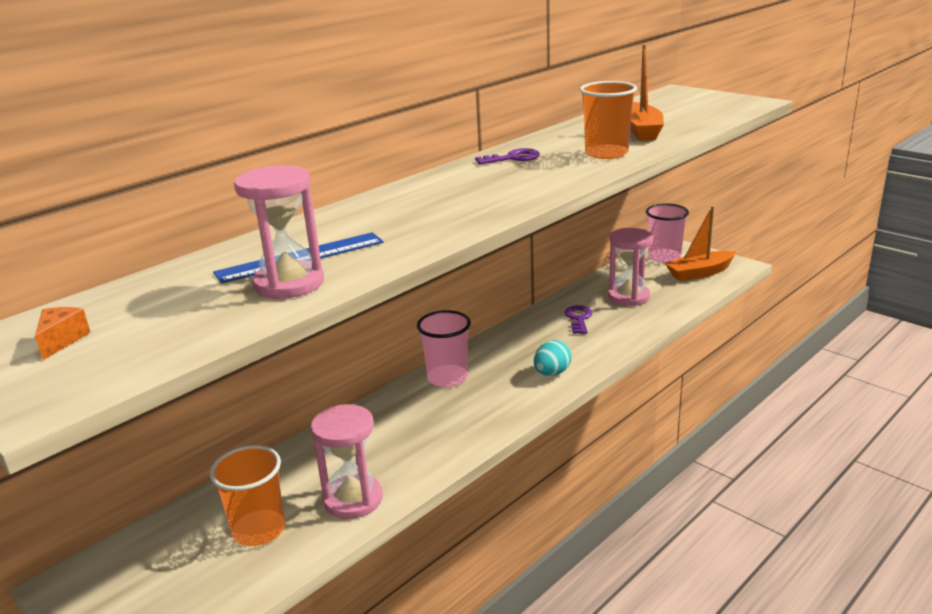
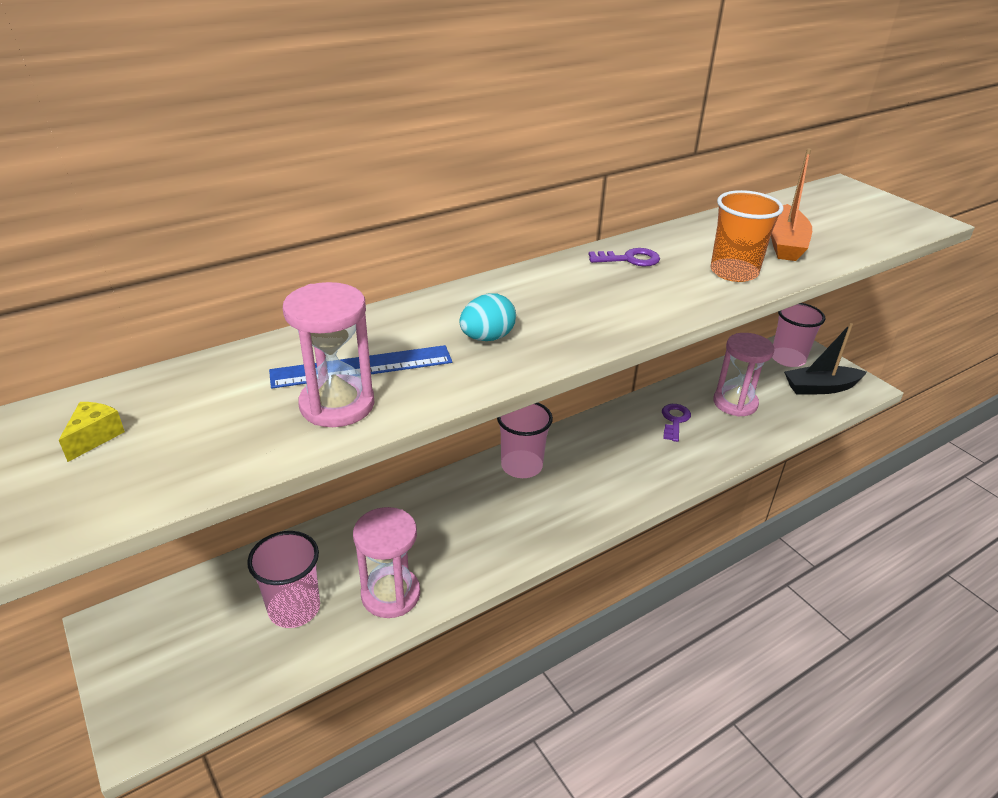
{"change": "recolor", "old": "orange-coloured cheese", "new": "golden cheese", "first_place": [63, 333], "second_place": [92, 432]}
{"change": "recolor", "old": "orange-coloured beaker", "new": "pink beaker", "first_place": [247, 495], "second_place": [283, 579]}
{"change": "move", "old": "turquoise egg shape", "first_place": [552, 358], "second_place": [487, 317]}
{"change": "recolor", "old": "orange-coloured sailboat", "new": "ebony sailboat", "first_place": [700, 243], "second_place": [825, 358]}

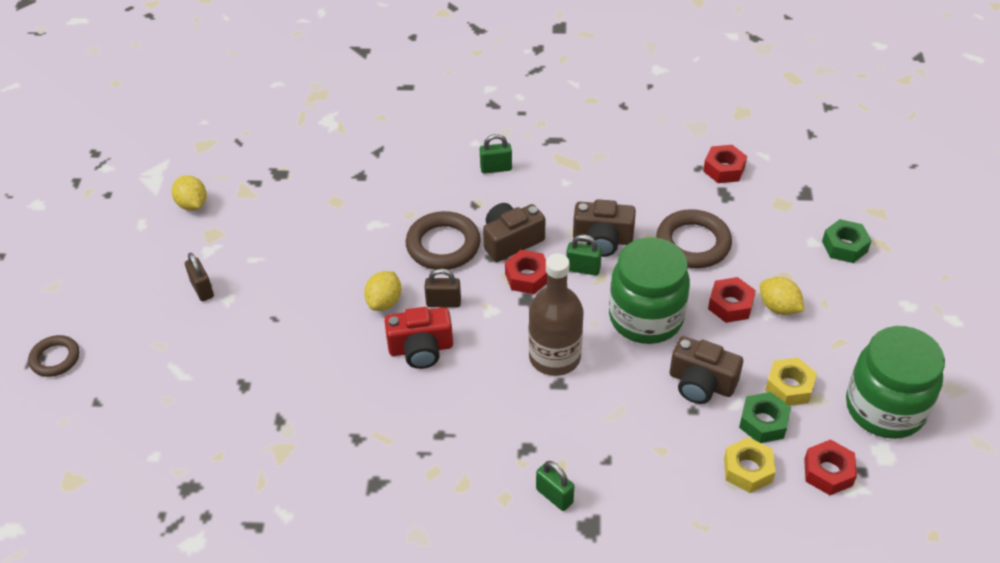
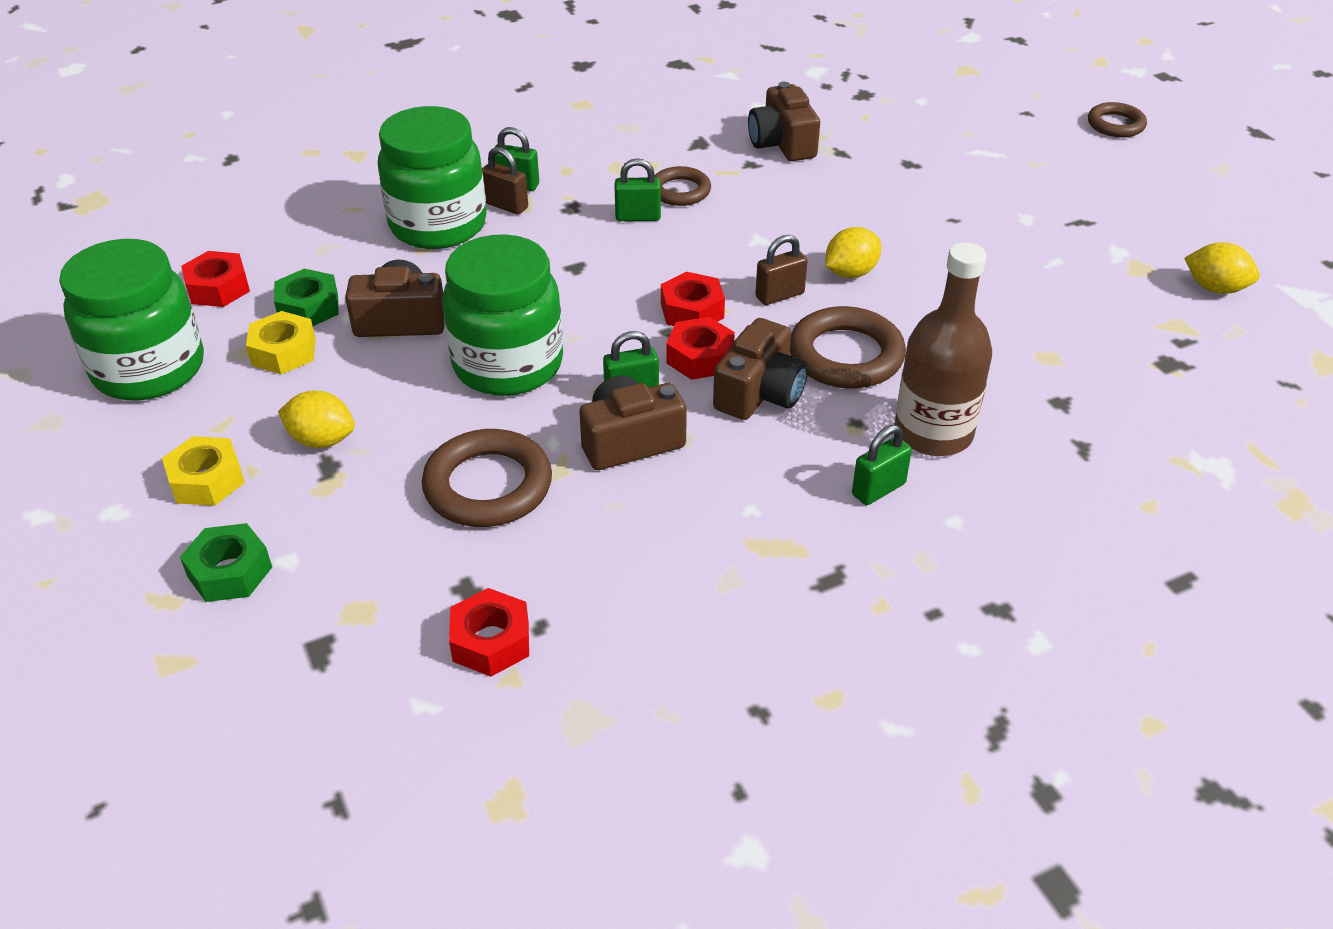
{"change": "move", "old": "dark brown padlock", "first_place": [199, 277], "second_place": [505, 180]}
{"change": "rotate", "old": "golden toy lemon", "first_place": [382, 291], "second_place": [853, 252], "degrees": 60}
{"change": "delete", "old": "red compact camera", "first_place": [418, 338]}
{"change": "move", "old": "dark brown flask", "first_place": [556, 314], "second_place": [943, 349]}
{"change": "move", "old": "red hexagon nut", "first_place": [732, 300], "second_place": [693, 299]}
{"change": "move", "old": "golden hexagon nut", "first_place": [749, 465], "second_place": [203, 471]}
{"change": "insert", "new": "green preserve jar", "second_place": [432, 177]}
{"change": "insert", "new": "green padlock", "second_place": [638, 189]}
{"change": "insert", "new": "dark brown hoop", "second_place": [682, 186]}
{"change": "insert", "new": "dark brown compact camera", "second_place": [784, 121]}

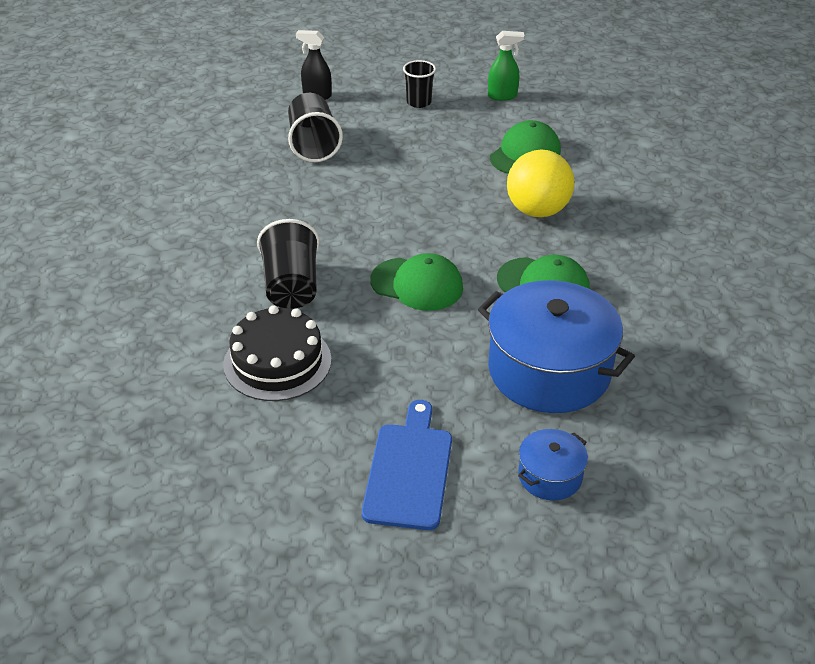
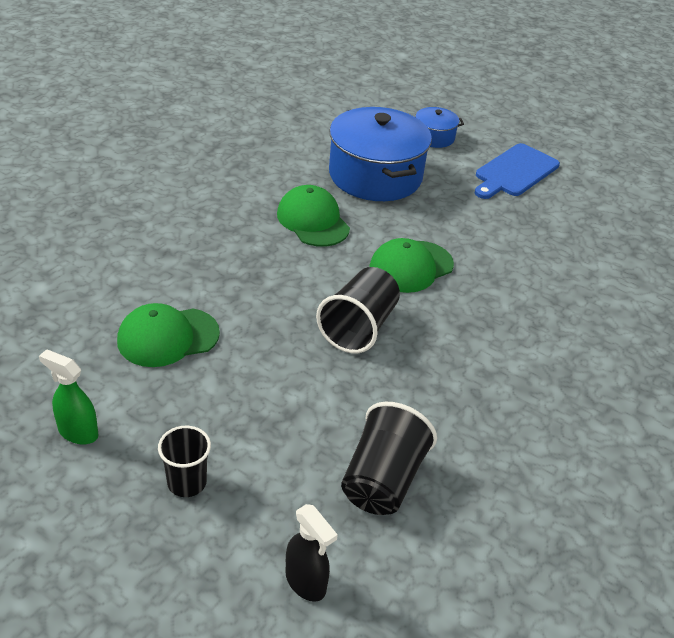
{"change": "delete", "old": "ebony gateau", "first_place": [277, 353]}
{"change": "move", "old": "ebony beaker", "first_place": [288, 264], "second_place": [358, 310]}
{"change": "rotate", "old": "green peaked cap", "first_place": [416, 282], "second_place": [412, 265], "degrees": -90}
{"change": "delete", "old": "golden play ball", "first_place": [540, 183]}

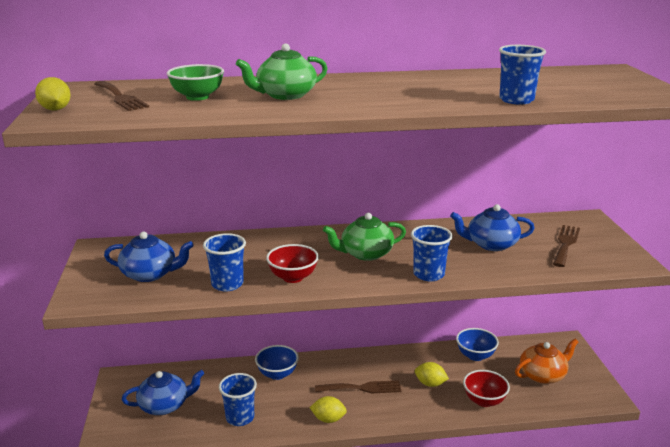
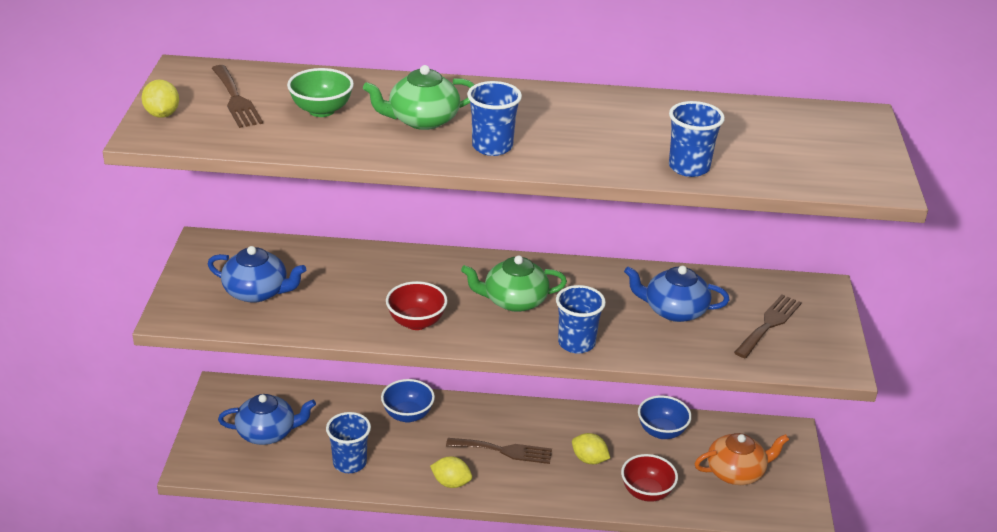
{"change": "move", "old": "royal blue beaker", "first_place": [224, 262], "second_place": [494, 118]}

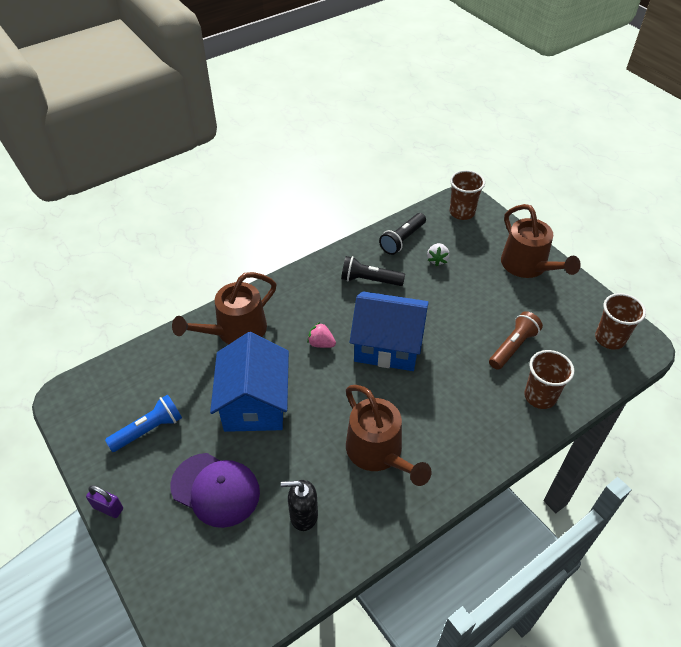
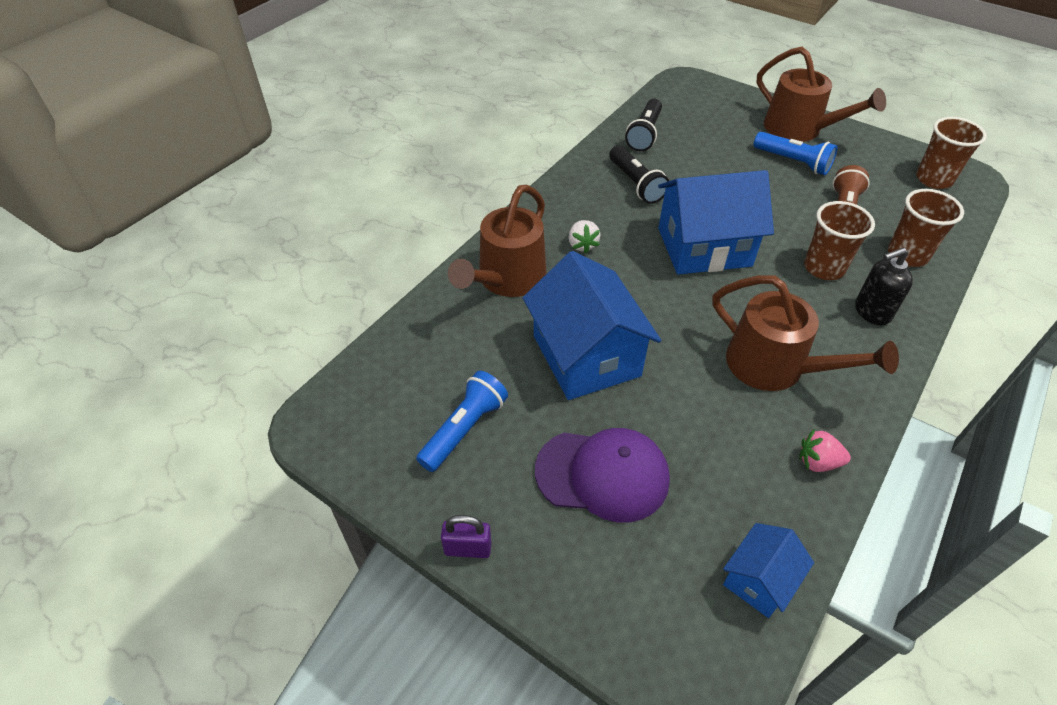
{"change": "move", "old": "ebony pump bottle", "first_place": [299, 505], "second_place": [884, 286]}
{"change": "move", "old": "pink strawberry", "first_place": [321, 335], "second_place": [825, 450]}
{"change": "rotate", "old": "ebony pocket torch", "first_place": [373, 271], "second_place": [639, 175], "degrees": -105}
{"change": "move", "old": "white strawberry", "first_place": [438, 254], "second_place": [584, 236]}
{"change": "move", "old": "dark brown beaker", "first_place": [467, 195], "second_place": [839, 240]}
{"change": "insert", "new": "royal blue toy house", "second_place": [768, 570]}
{"change": "insert", "new": "royal blue pocket torch", "second_place": [796, 153]}

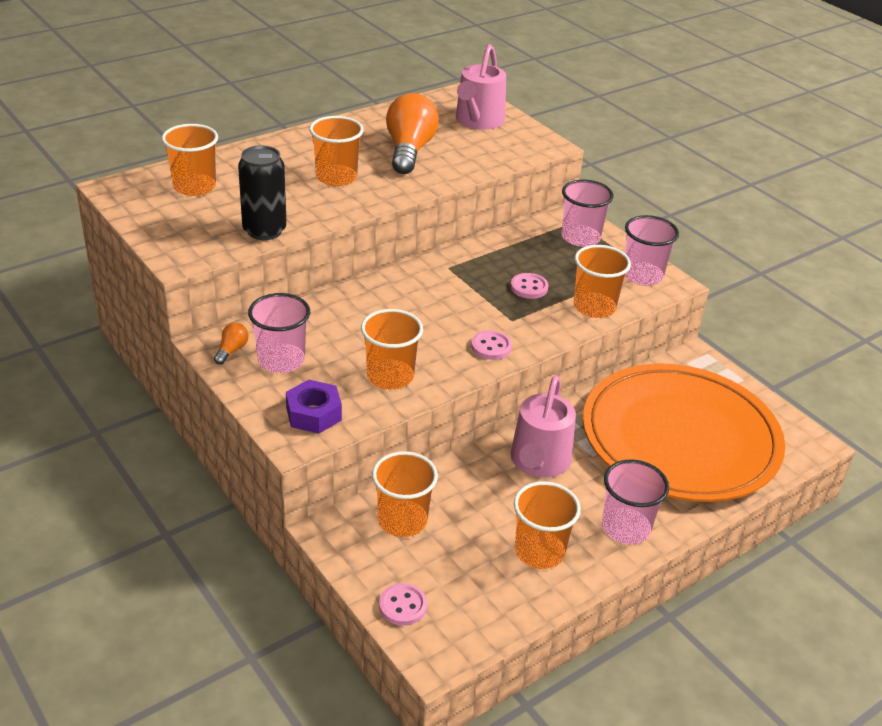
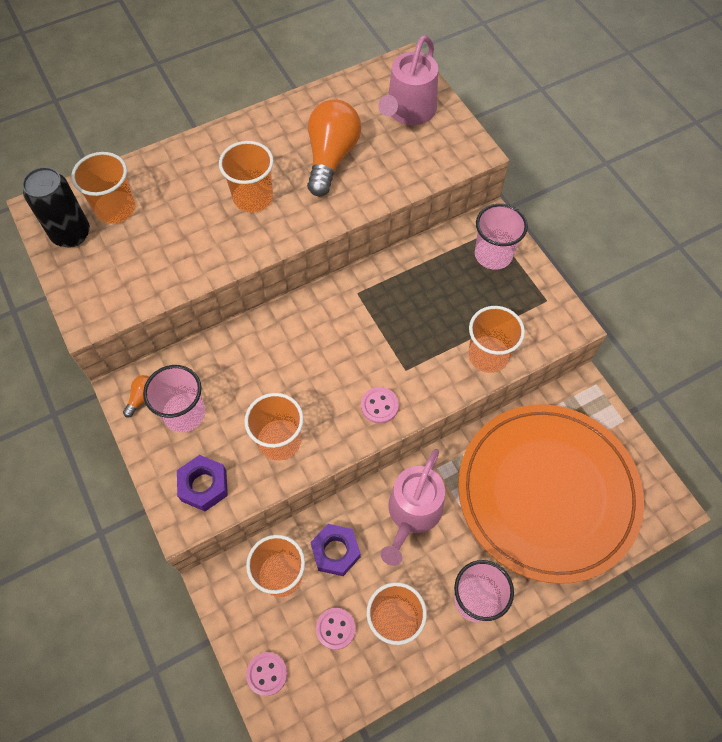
{"change": "move", "old": "ebony can", "first_place": [262, 192], "second_place": [56, 207]}
{"change": "move", "old": "pink button", "first_place": [530, 286], "second_place": [336, 629]}
{"change": "delete", "old": "pink beaker", "first_place": [652, 250]}
{"change": "insert", "new": "royal purple hexagon nut", "second_place": [335, 550]}

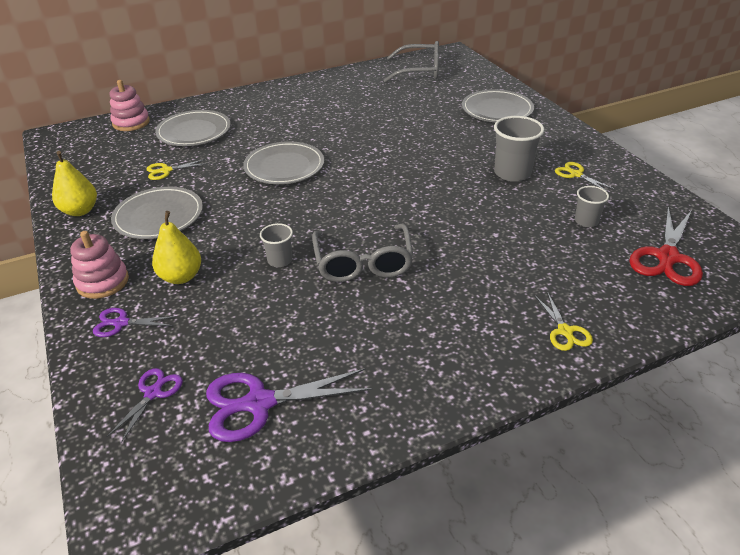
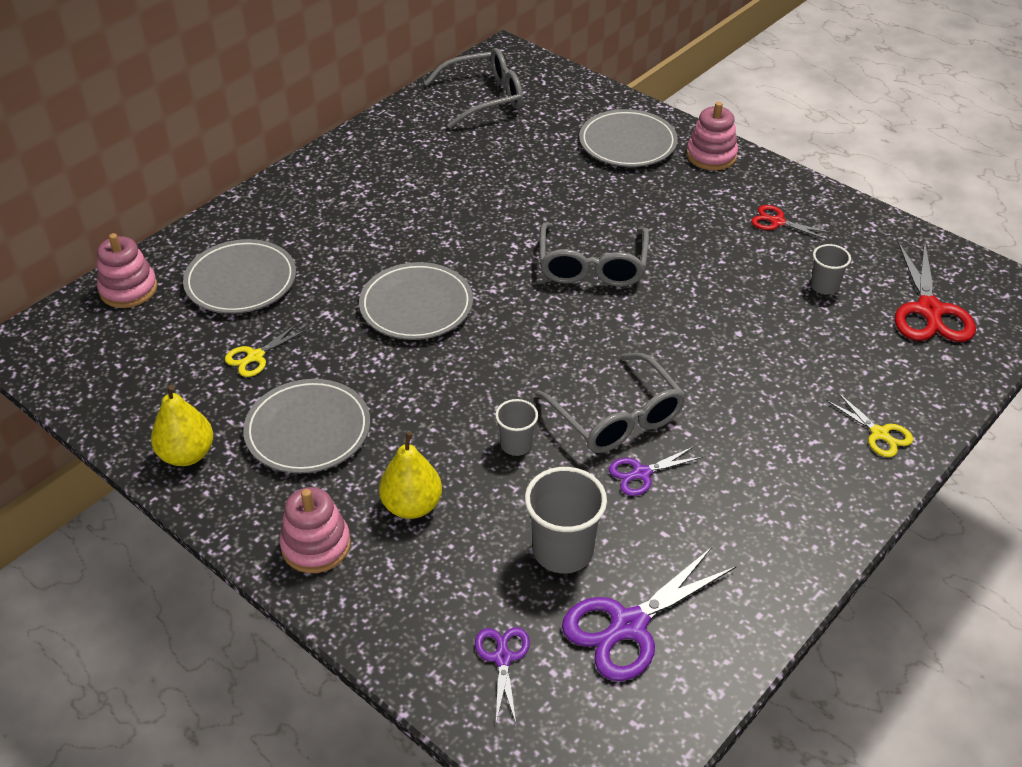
{"change": "move", "old": "royal purple shears", "first_place": [135, 322], "second_place": [656, 471]}
{"change": "move", "old": "ash-grey beaker", "first_place": [519, 149], "second_place": [566, 520]}
{"change": "recolor", "old": "golden shears", "new": "red shears", "first_place": [585, 177], "second_place": [791, 222]}
{"change": "insert", "new": "ash-grey spectacles", "second_place": [594, 254]}
{"change": "insert", "new": "pink stacking toy", "second_place": [712, 136]}

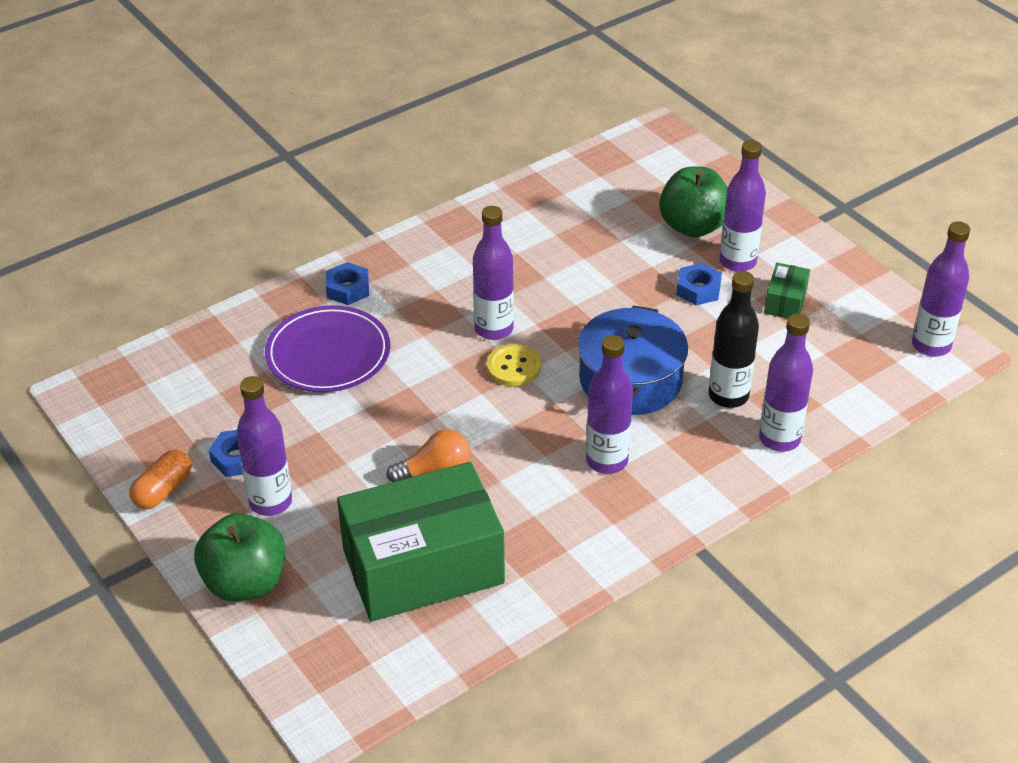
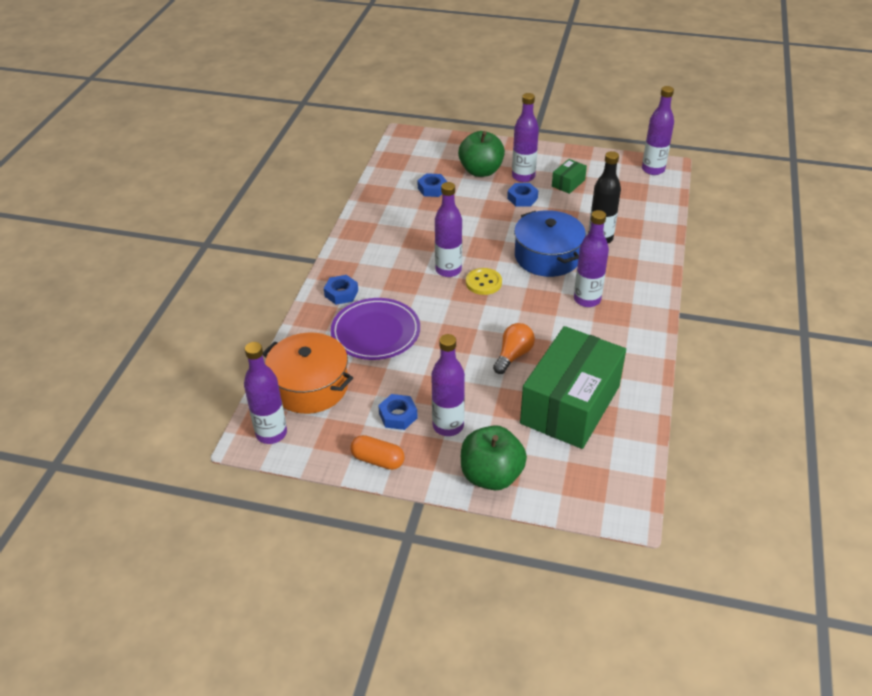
{"change": "rotate", "old": "orange-coloured capsule", "first_place": [160, 479], "second_place": [378, 452], "degrees": -60}
{"change": "move", "old": "royal purple flask", "first_place": [786, 382], "second_place": [265, 393]}
{"change": "rotate", "old": "green package", "first_place": [787, 290], "second_place": [569, 176], "degrees": 60}
{"change": "insert", "new": "orange-coloured stockpot", "second_place": [307, 373]}
{"change": "insert", "new": "royal blue hexagon nut", "second_place": [432, 185]}

